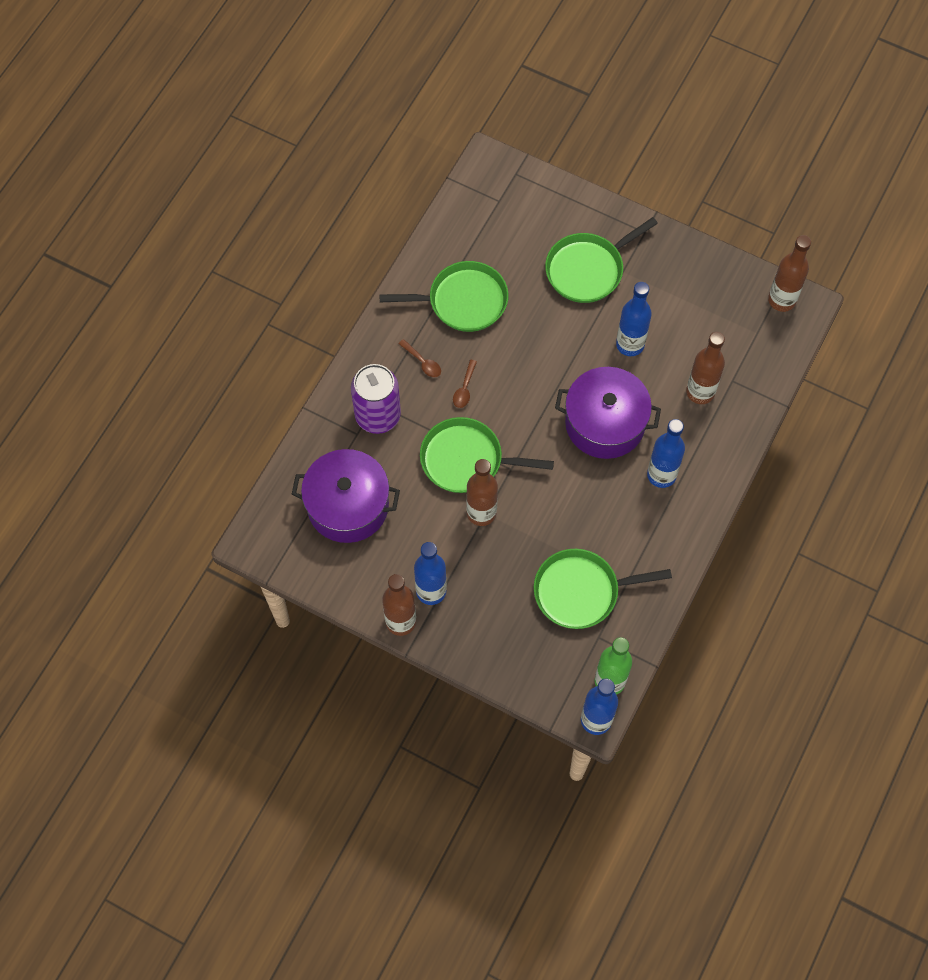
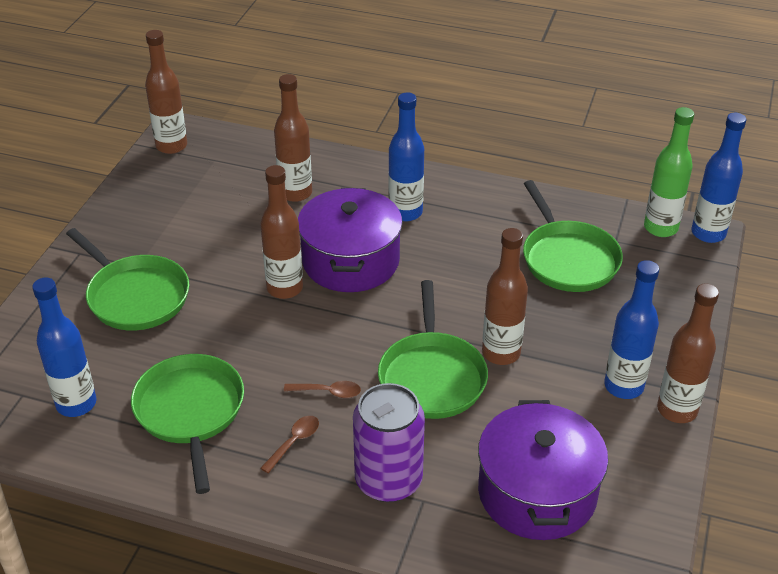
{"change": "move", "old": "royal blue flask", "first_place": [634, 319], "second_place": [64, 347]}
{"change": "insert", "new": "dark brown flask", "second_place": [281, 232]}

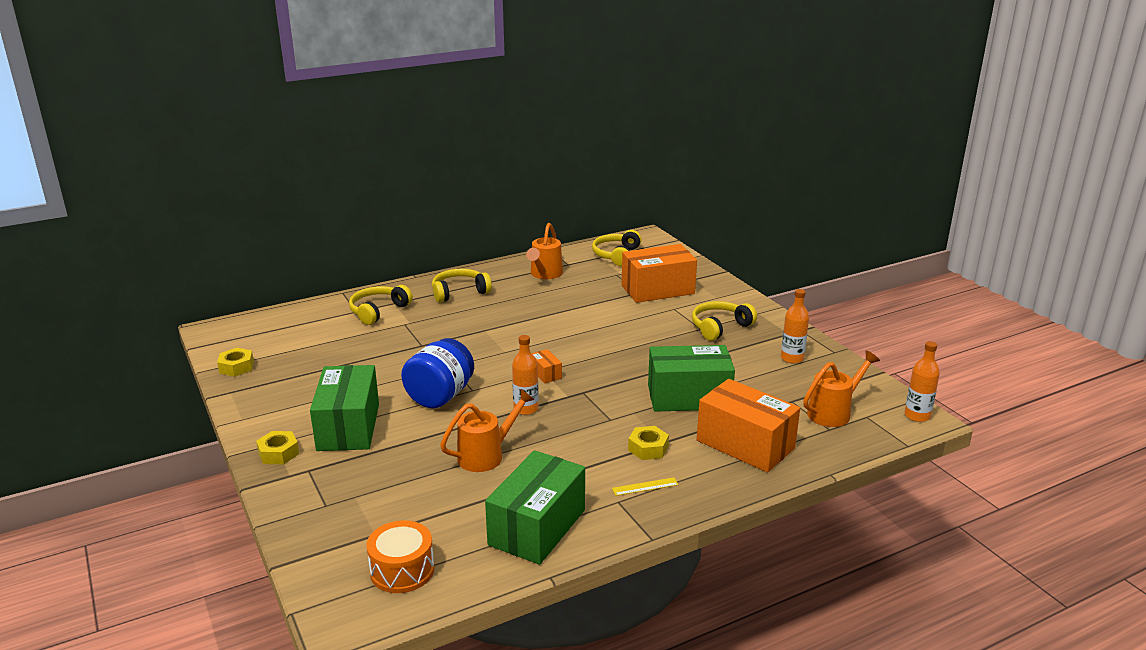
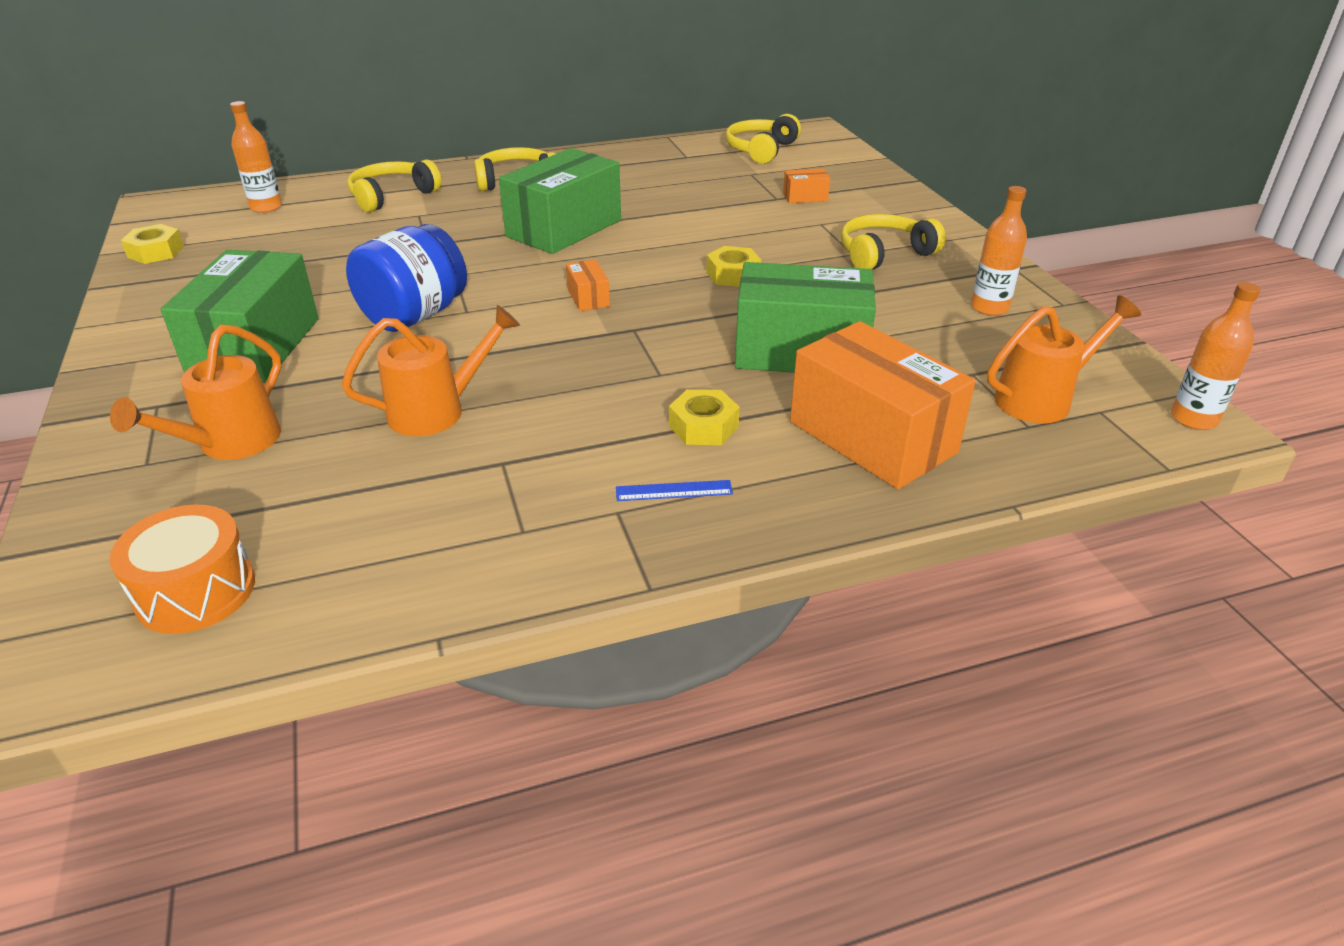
{"change": "move", "old": "golden hexagon nut", "first_place": [277, 447], "second_place": [733, 266]}
{"change": "move", "old": "green package", "first_place": [535, 507], "second_place": [560, 201]}
{"change": "move", "old": "orange-coloured flask", "first_place": [525, 375], "second_place": [256, 157]}
{"change": "move", "old": "orange-coloured watering can", "first_place": [544, 251], "second_place": [195, 392]}
{"change": "recolor", "old": "golden straightedge", "new": "royal blue straightedge", "first_place": [645, 486], "second_place": [674, 490]}
{"change": "resize", "old": "orange-coloured package", "first_place": [659, 273], "second_place": [806, 186], "factor": 0.42}

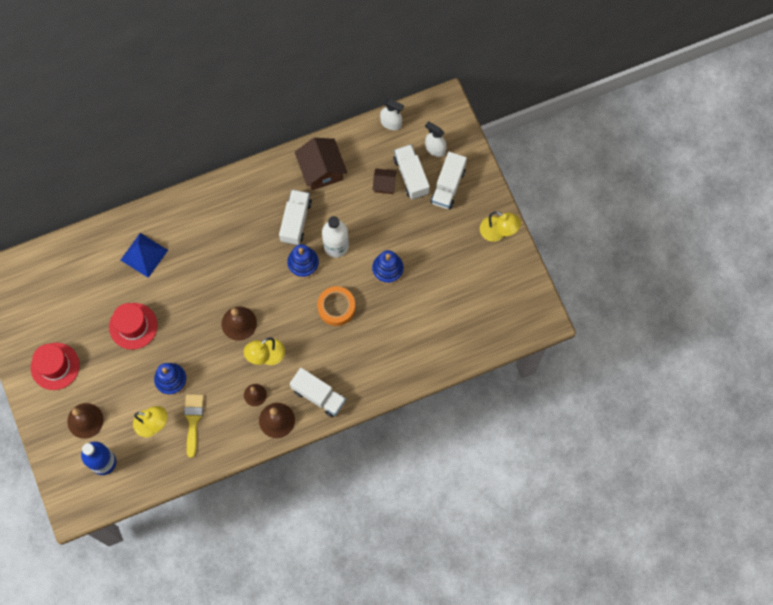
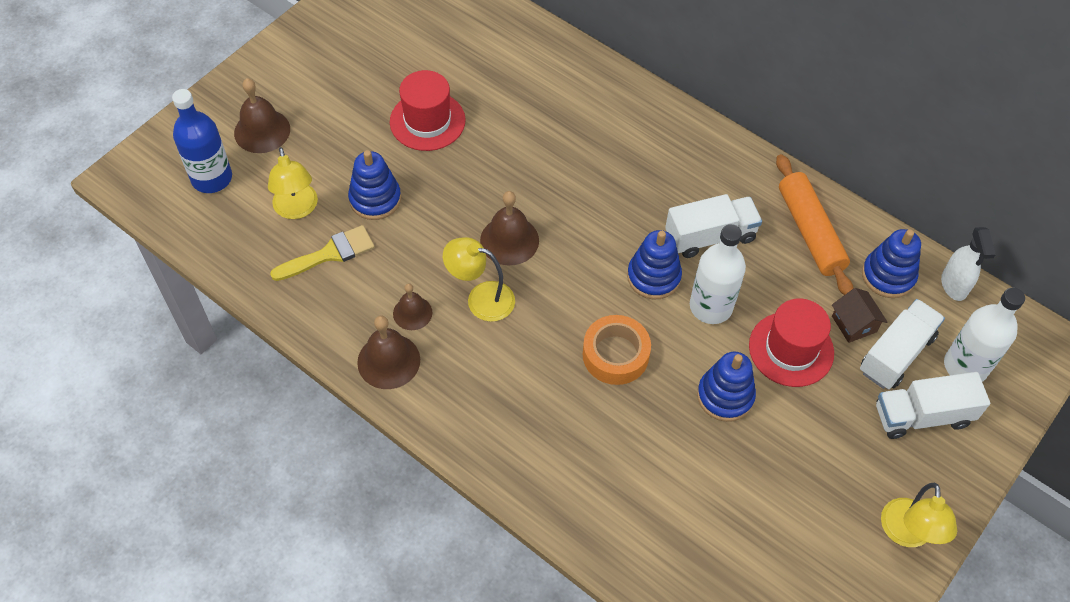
{"change": "move", "old": "red tall hat", "first_place": [55, 366], "second_place": [791, 343]}
{"change": "delete", "old": "royal blue pyramid shape", "first_place": [144, 255]}
{"change": "delete", "old": "white lorry", "first_place": [318, 392]}
{"change": "replace", "old": "dark brown toy house", "new": "orange-coloured pastry roller", "first_place": [321, 164], "second_place": [815, 224]}
{"change": "replace", "old": "white spray cleaner", "new": "white flask", "first_place": [436, 139], "second_place": [984, 334]}
{"change": "insert", "new": "royal blue stacking toy", "second_place": [891, 263]}

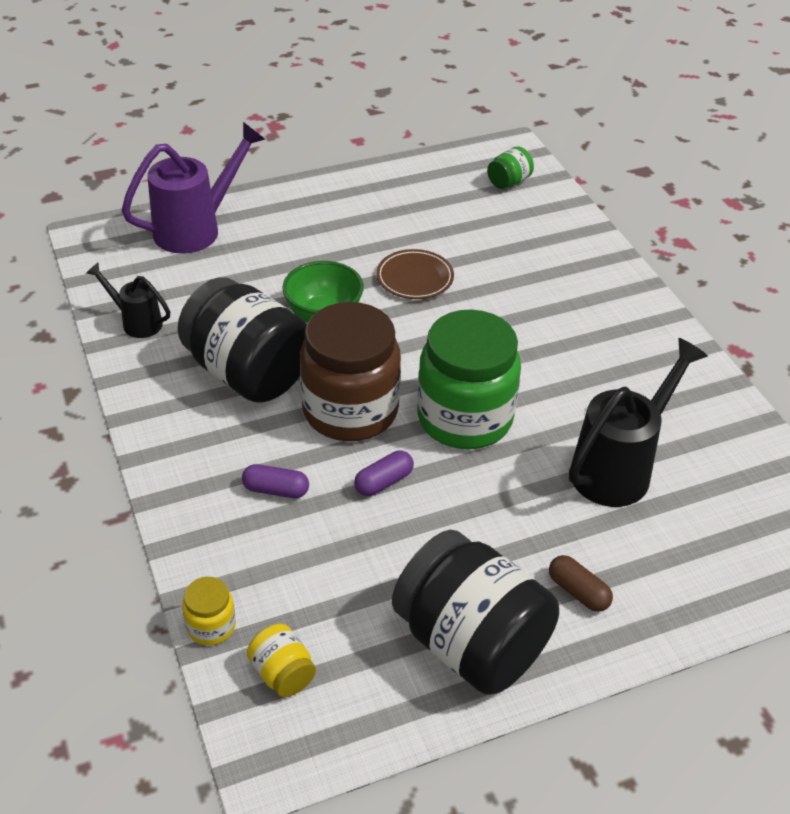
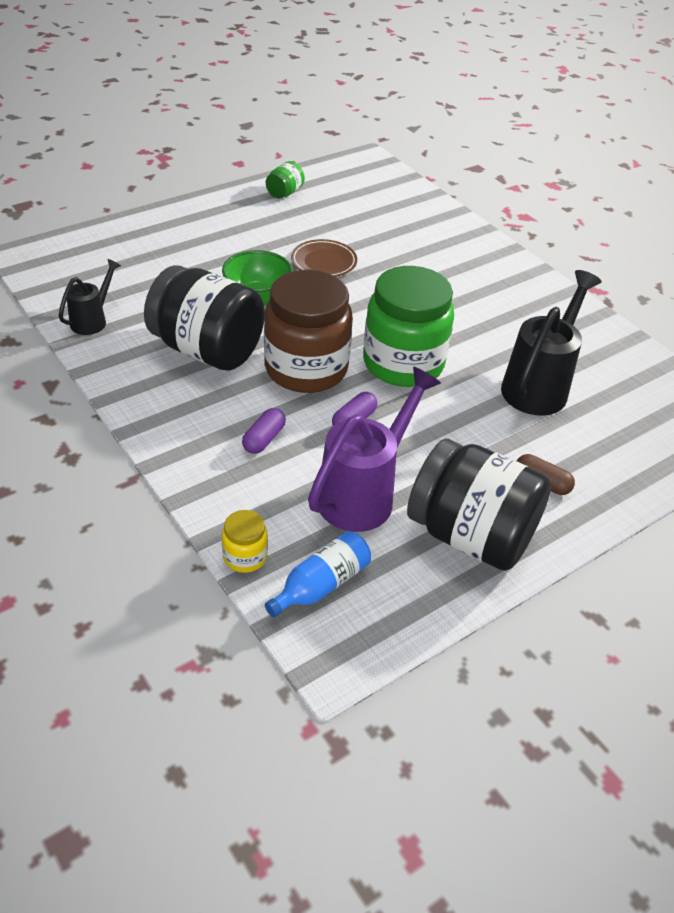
{"change": "rotate", "old": "ebony watering can", "first_place": [128, 300], "second_place": [90, 297], "degrees": 105}
{"change": "move", "old": "royal purple watering can", "first_place": [193, 188], "second_place": [374, 449]}
{"change": "rotate", "old": "royal purple capsule", "first_place": [275, 481], "second_place": [264, 431], "degrees": -60}
{"change": "replace", "old": "golden preserve jar", "new": "royal blue flask", "first_place": [281, 660], "second_place": [318, 574]}
{"change": "move", "old": "green preserve jar", "first_place": [510, 168], "second_place": [285, 180]}

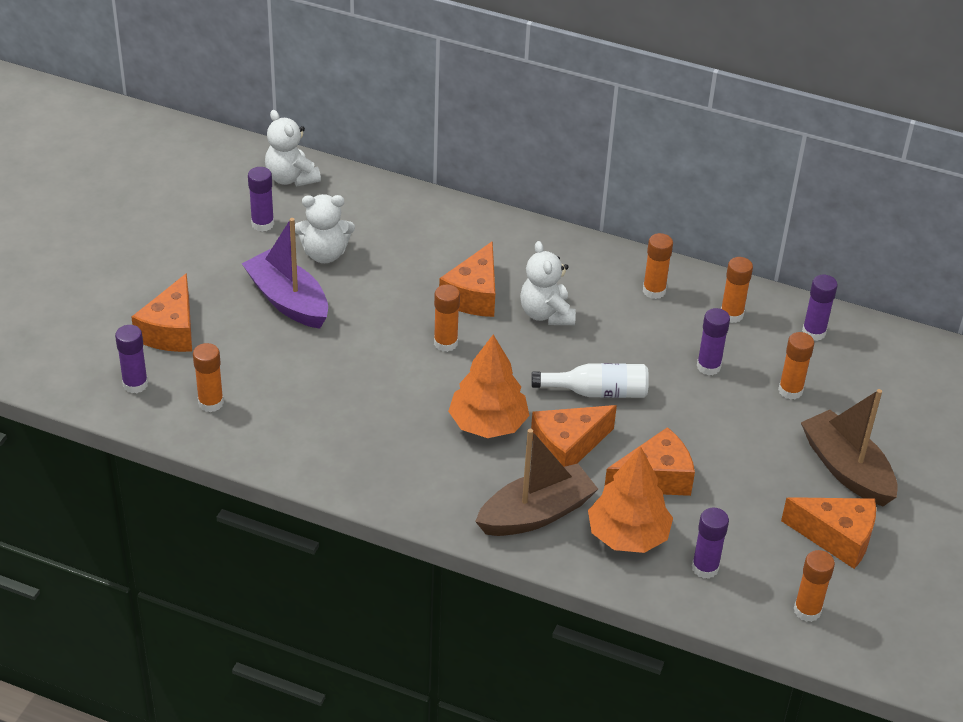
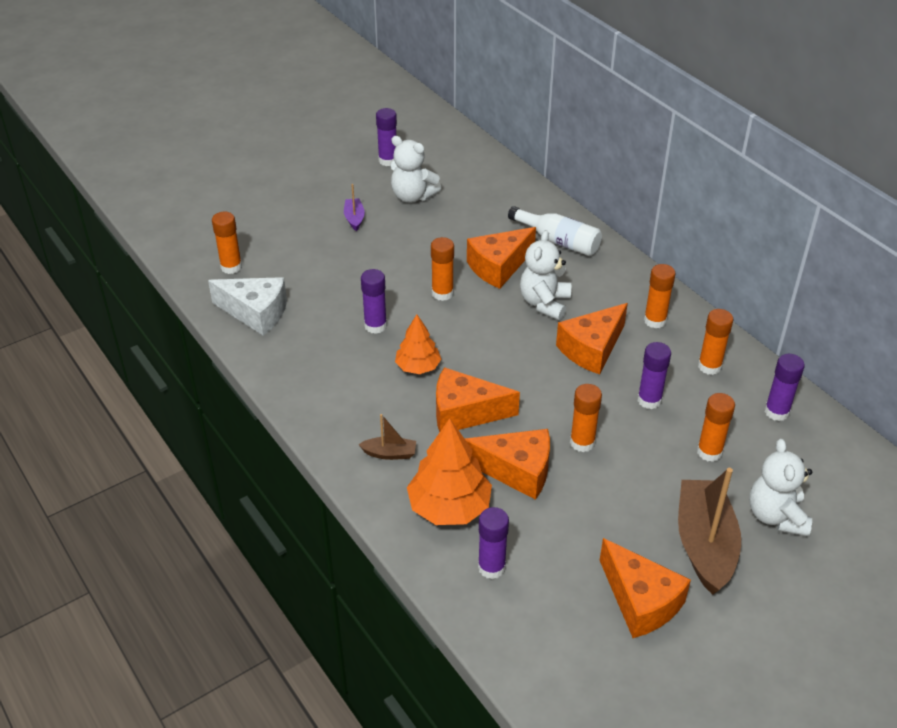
{"change": "move", "old": "royal purple stick of glue", "first_place": [131, 359], "second_place": [374, 301]}
{"change": "move", "old": "orange-coloured cheese", "first_place": [161, 312], "second_place": [592, 338]}
{"change": "resize", "old": "royal purple sailboat", "first_place": [285, 273], "second_place": [354, 207], "factor": 0.46}
{"change": "move", "old": "white stuffed bear", "first_place": [293, 148], "second_place": [780, 487]}
{"change": "resize", "old": "orange-coloured fir tree", "first_place": [488, 386], "second_place": [418, 344], "factor": 0.62}
{"change": "resize", "old": "dark brown sailboat", "first_place": [536, 482], "second_place": [387, 437], "factor": 0.46}
{"change": "move", "old": "white flask", "first_place": [590, 380], "second_place": [555, 231]}
{"change": "move", "old": "orange-coloured stick of glue", "first_place": [814, 586], "second_place": [586, 418]}
{"change": "insert", "new": "white cheese", "second_place": [247, 306]}

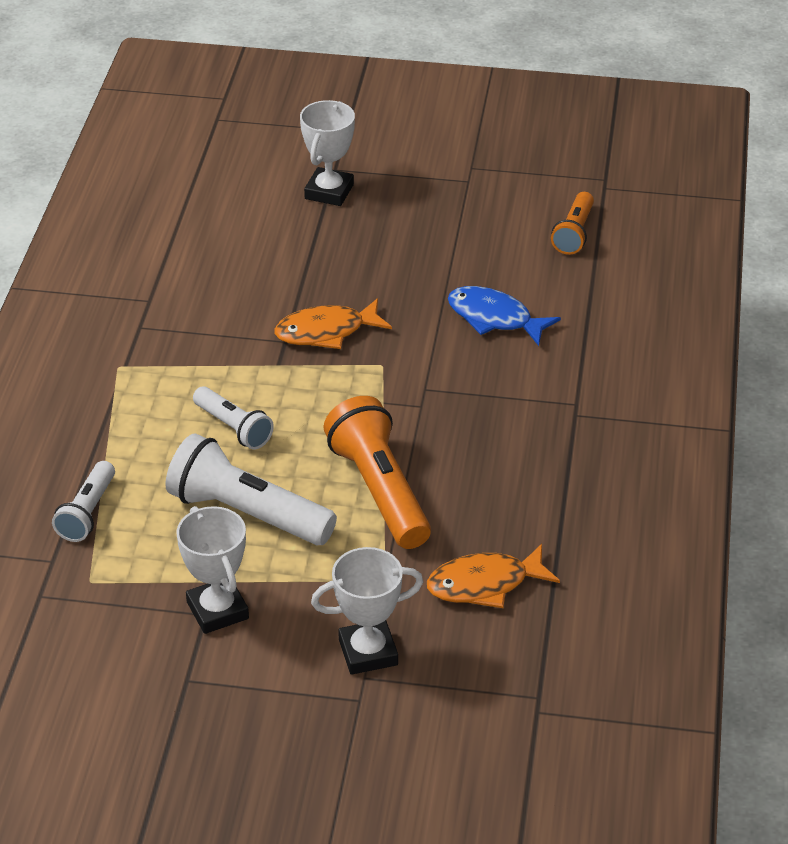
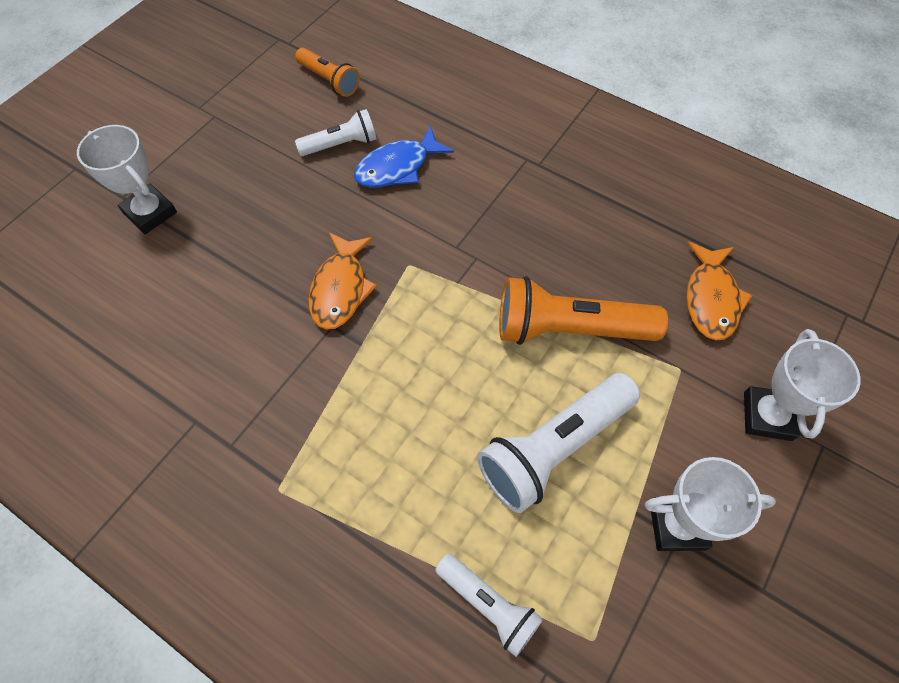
{"change": "move", "old": "white pocket torch", "first_place": [233, 418], "second_place": [336, 132]}

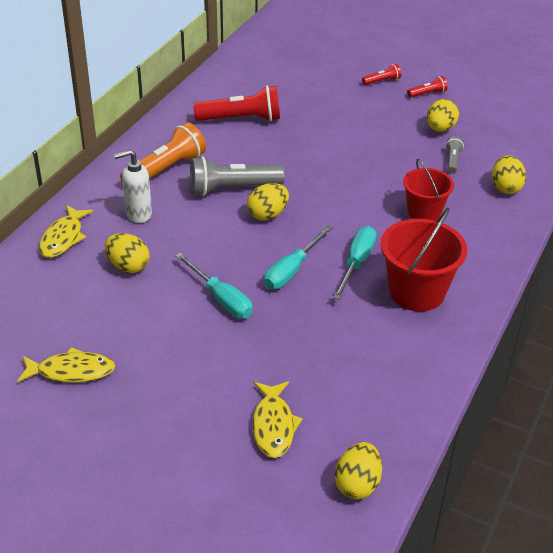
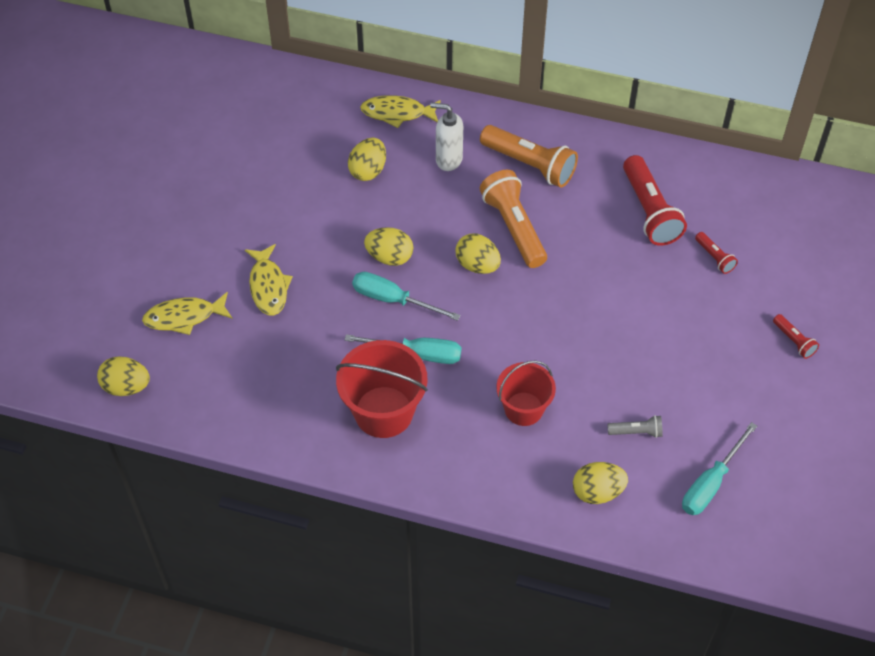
{"change": "move", "old": "golden fish figure", "first_place": [66, 365], "second_place": [269, 280]}
{"change": "rotate", "old": "white pump bottle", "first_place": [133, 186], "second_place": [446, 136], "degrees": -45}
{"change": "move", "old": "turquoise hand screwdriver", "first_place": [214, 285], "second_place": [719, 468]}
{"change": "recolor", "old": "ash-grey pocket torch", "new": "orange-coloured pocket torch", "first_place": [237, 176], "second_place": [513, 219]}
{"change": "move", "old": "red pocket torch", "first_place": [427, 86], "second_place": [716, 253]}
{"change": "move", "old": "golden egg shape", "first_place": [443, 115], "second_place": [388, 246]}

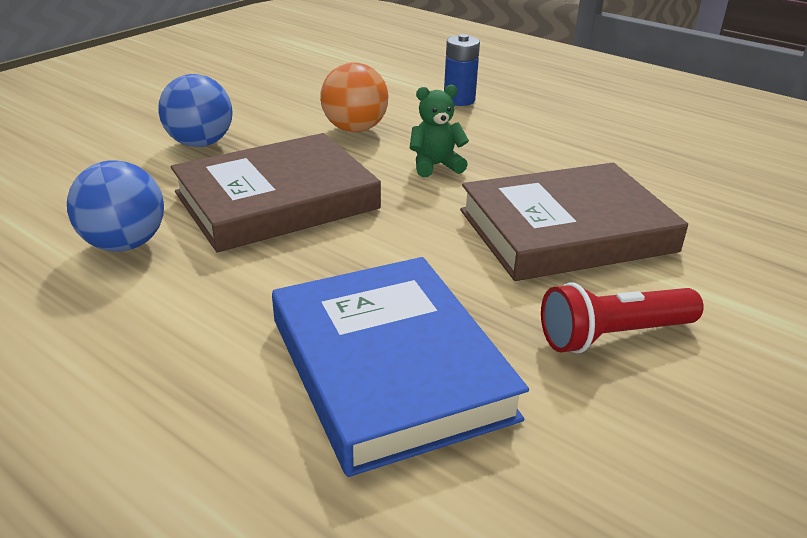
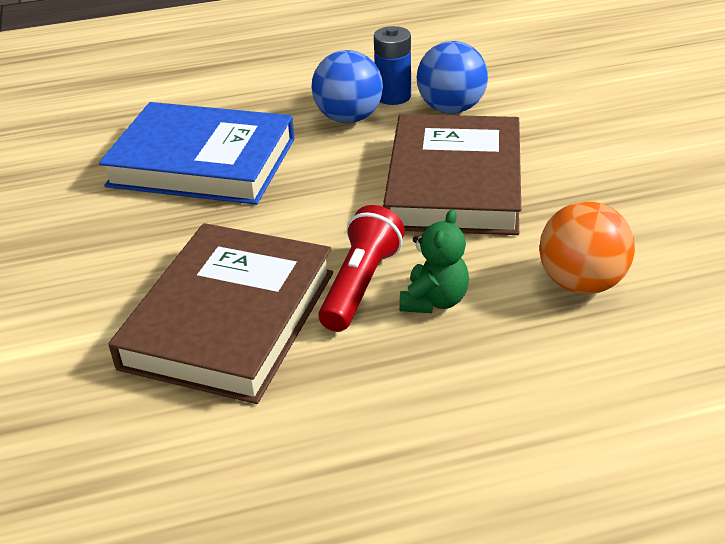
{"change": "move", "old": "royal blue play ball", "first_place": [195, 110], "second_place": [347, 86]}
{"change": "move", "old": "royal blue power cell", "first_place": [462, 70], "second_place": [392, 65]}
{"change": "move", "old": "red pocket torch", "first_place": [622, 317], "second_place": [362, 268]}

